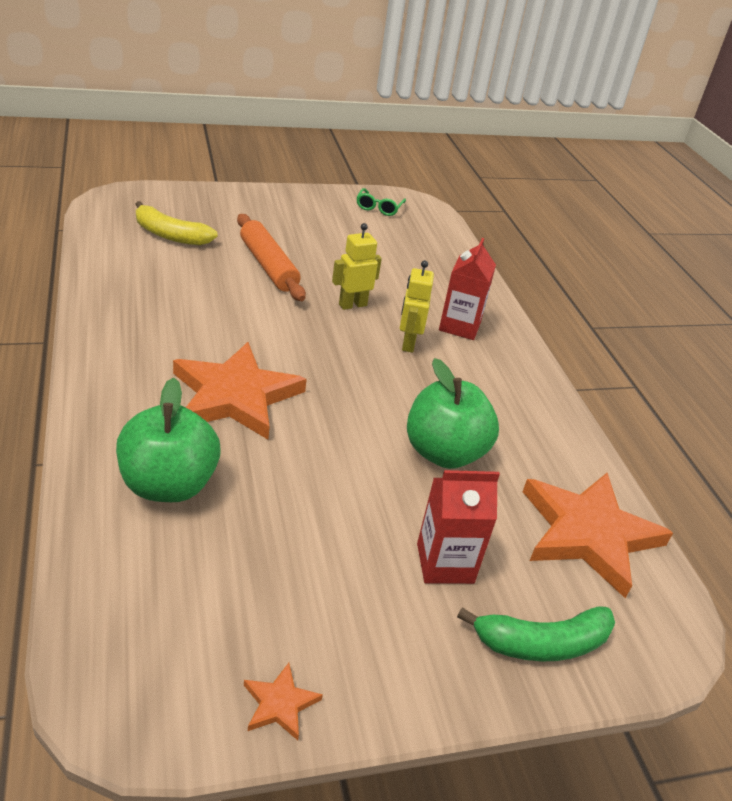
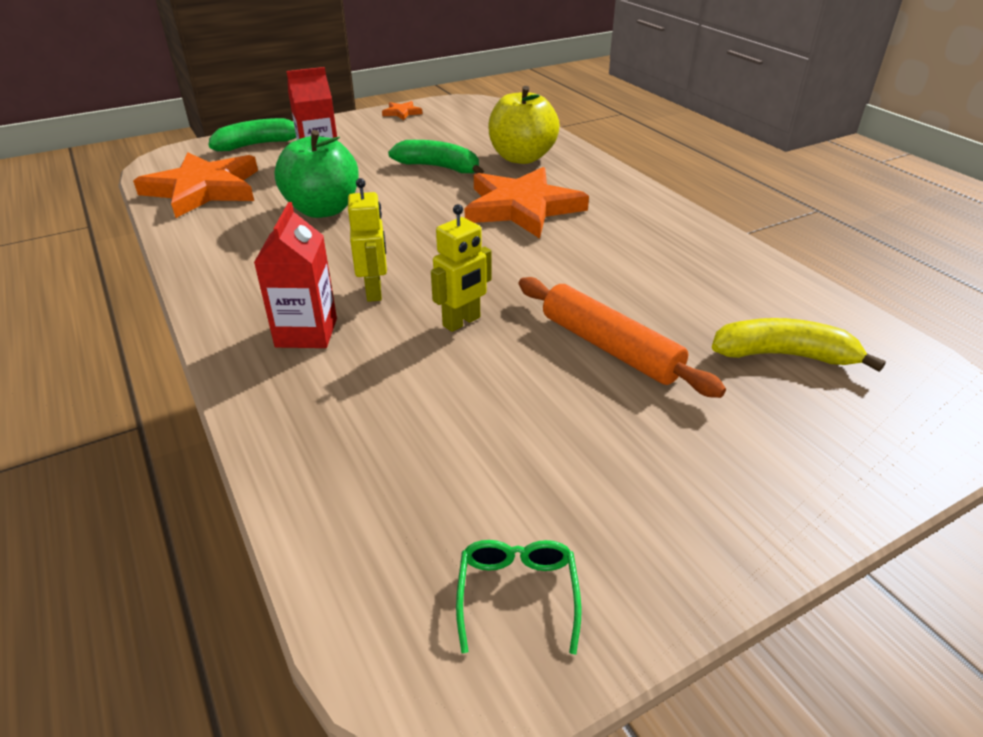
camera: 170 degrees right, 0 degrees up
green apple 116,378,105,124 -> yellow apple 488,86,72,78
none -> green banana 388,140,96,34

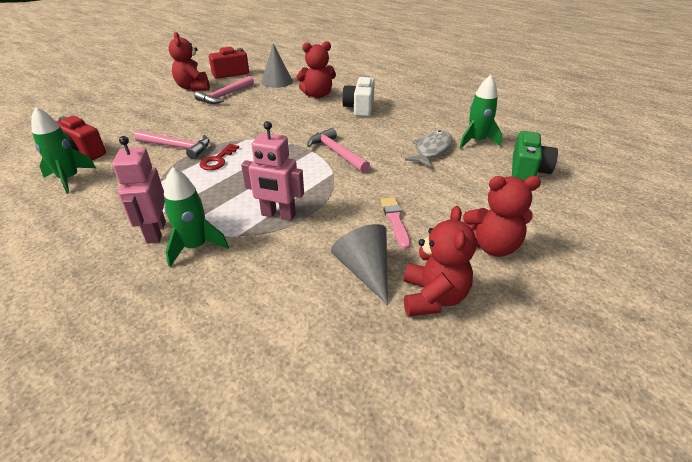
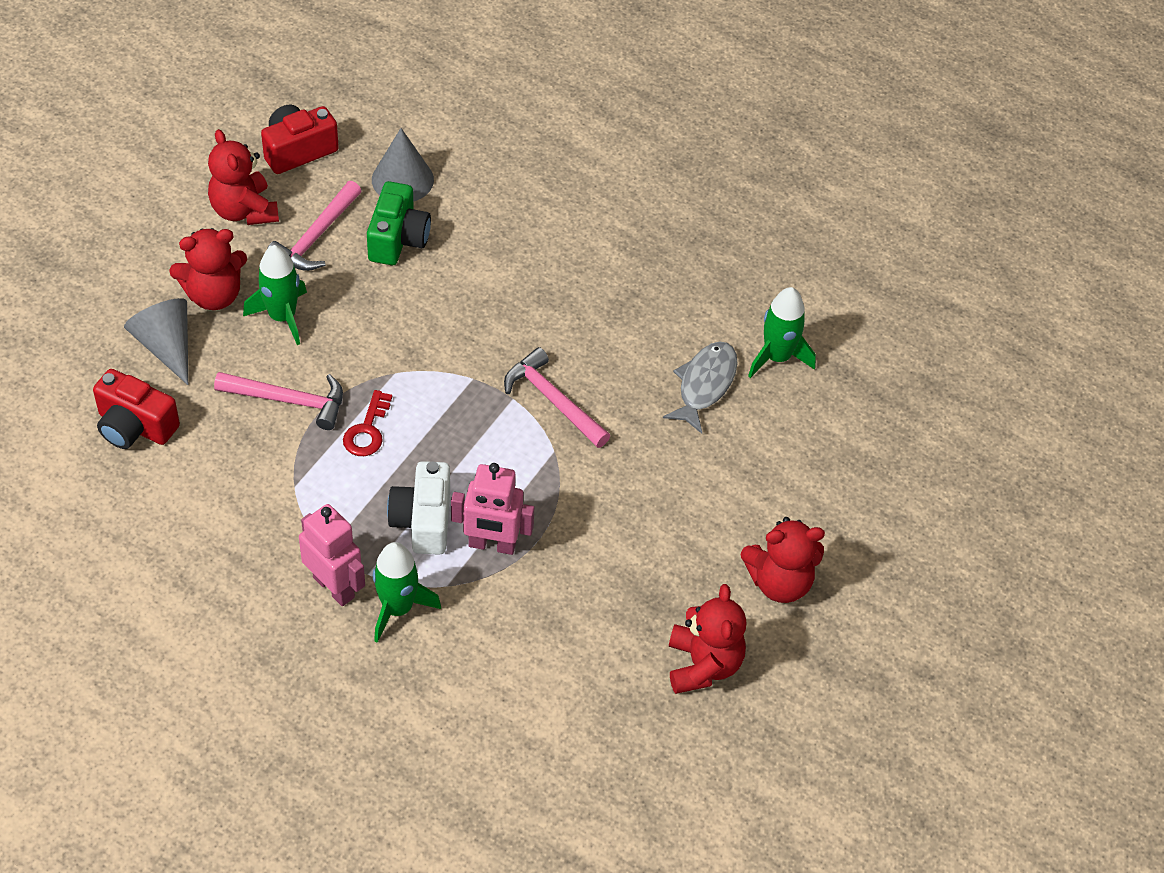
camera: 10 degrees left, 15 degrees up
green rocket 31,107,65,87 -> green rocket 243,245,64,100, relocated
pink robot 112,136,54,108 -> pink robot 299,504,66,102, 150 degrees clockwise
red teddy bear 297,41,39,57 -> red teddy bear 169,228,78,82, relocated
grey cone 331,224,57,81 -> grey cone 124,298,64,87, relocated
white camera 342,75,33,42 -> white camera 387,461,63,94, relocated
pink brush 381,197,29,52 -> none
green camera 512,131,46,49 -> green camera 367,181,64,84, relocated

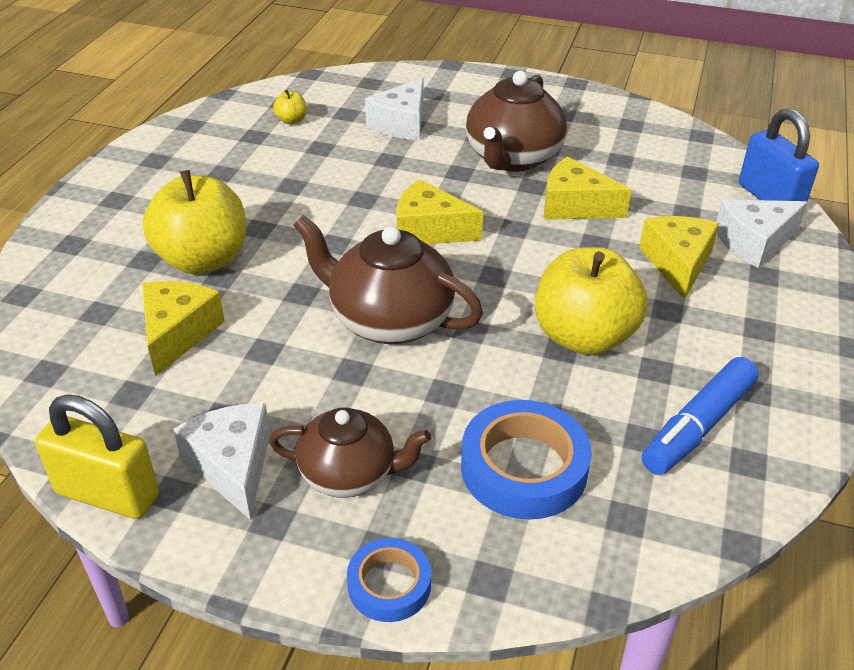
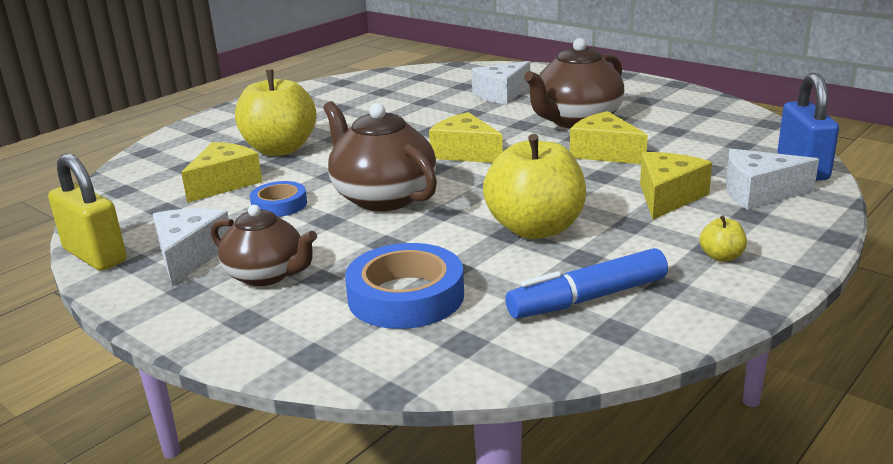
camera: 25 degrees right, 15 degrees down
yellow apple 273,90,34,34 -> yellow apple 700,216,47,46, relocated
blue tape 347,538,84,84 -> blue tape 250,181,57,36, relocated

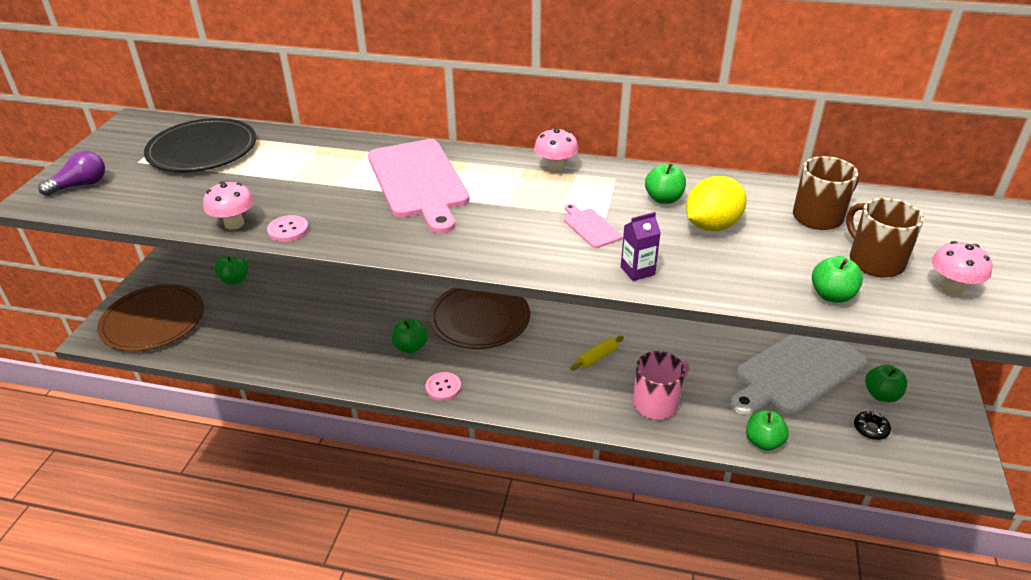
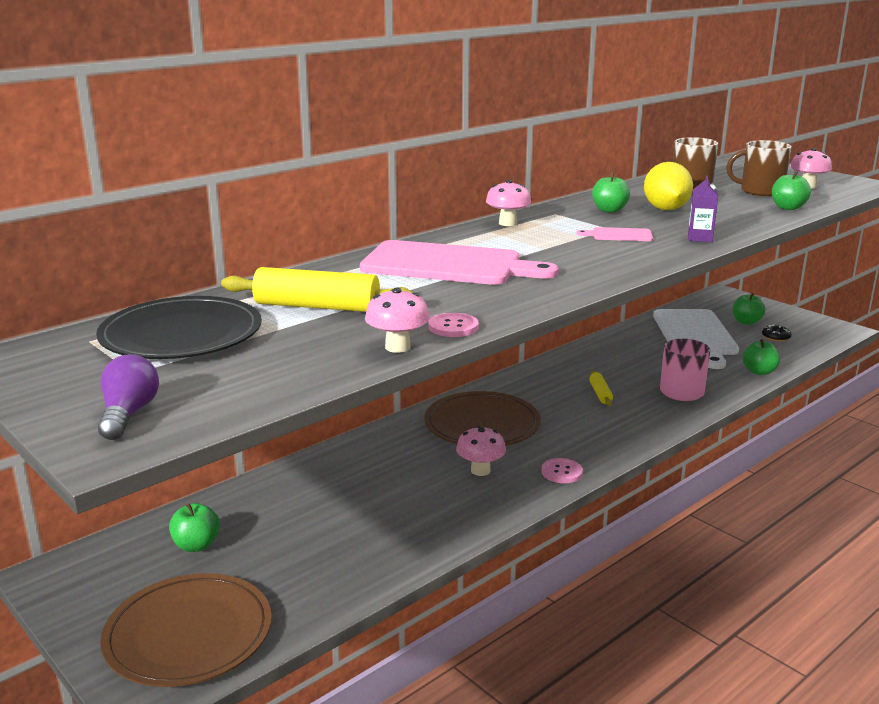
camera: 55 degrees left, 15 degrees down
green apple 392,318,36,35 -> pink mushroom 456,426,50,50
none -> yellow rolling pin 221,267,193,45

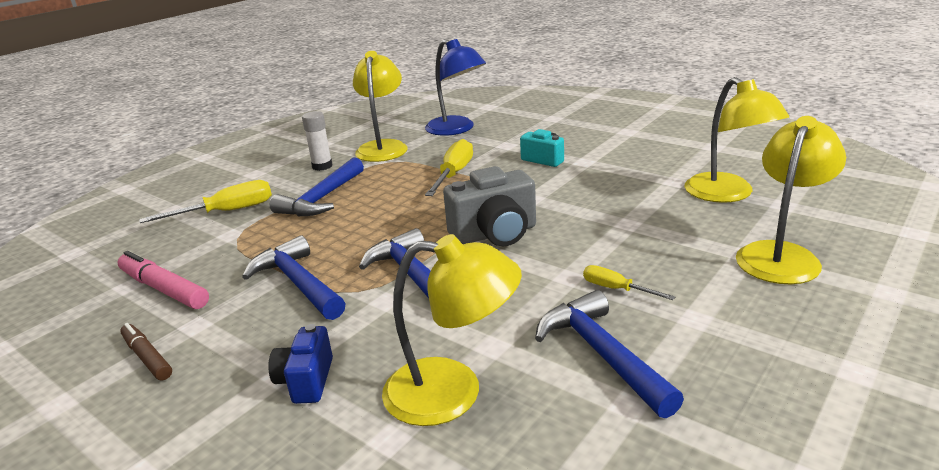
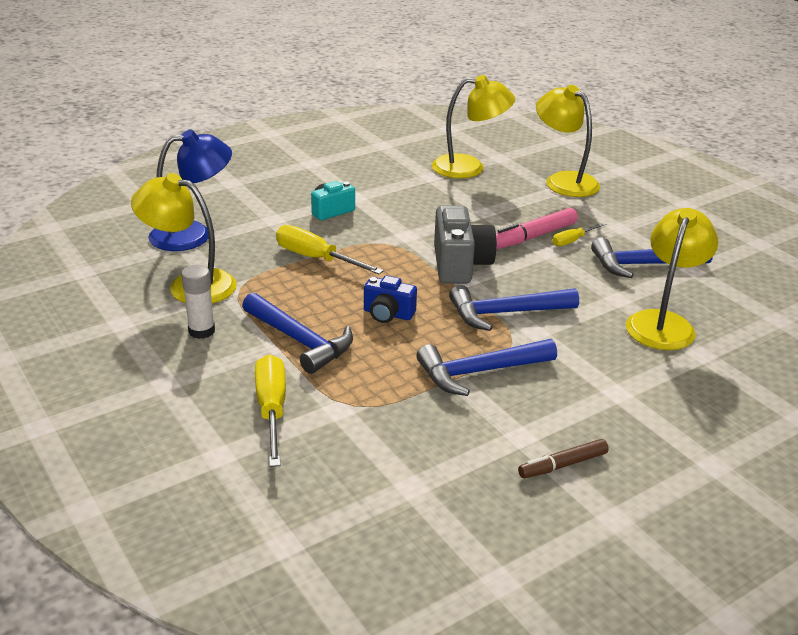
camera: 75 degrees left, 5 degrees up
pink marker 118,251,91,58 -> pink marker 496,208,82,42, relocated
blue camera 268,324,65,80 -> blue camera 364,276,53,47, relocated

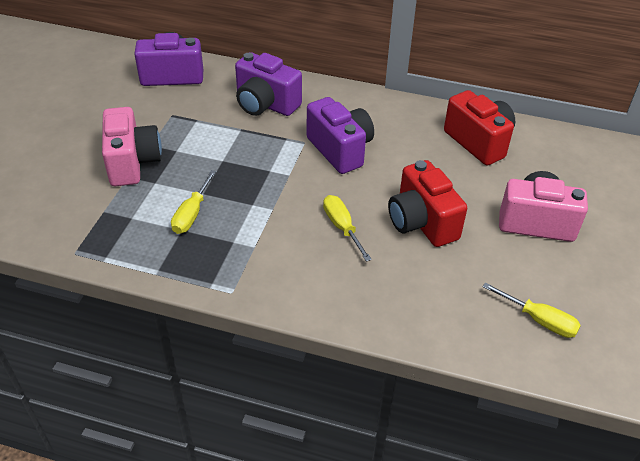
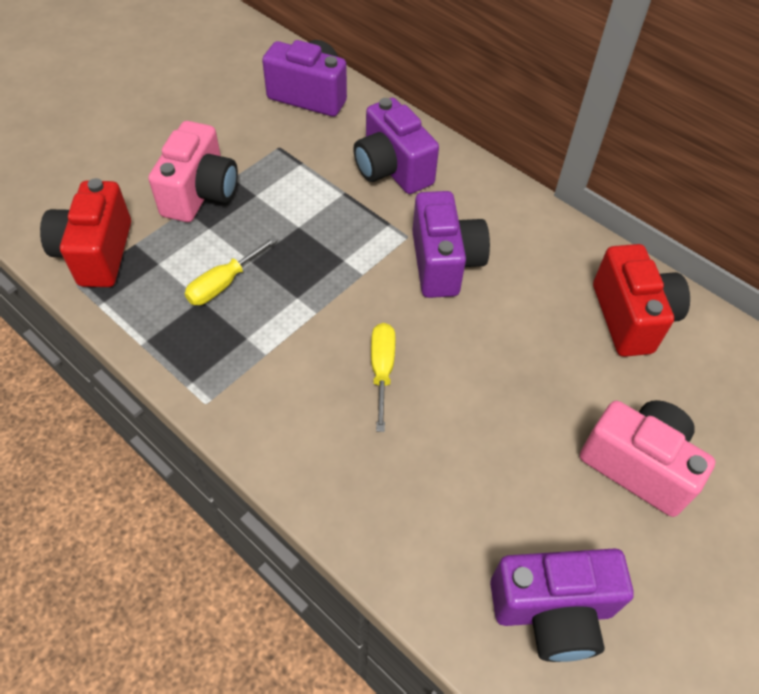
camera: 25 degrees right, 10 degrees up
red camera 388,160,79,87 -> red camera 40,178,91,109, relocated
yellow screwdriver 483,282,98,56 -> purple camera 490,548,144,114

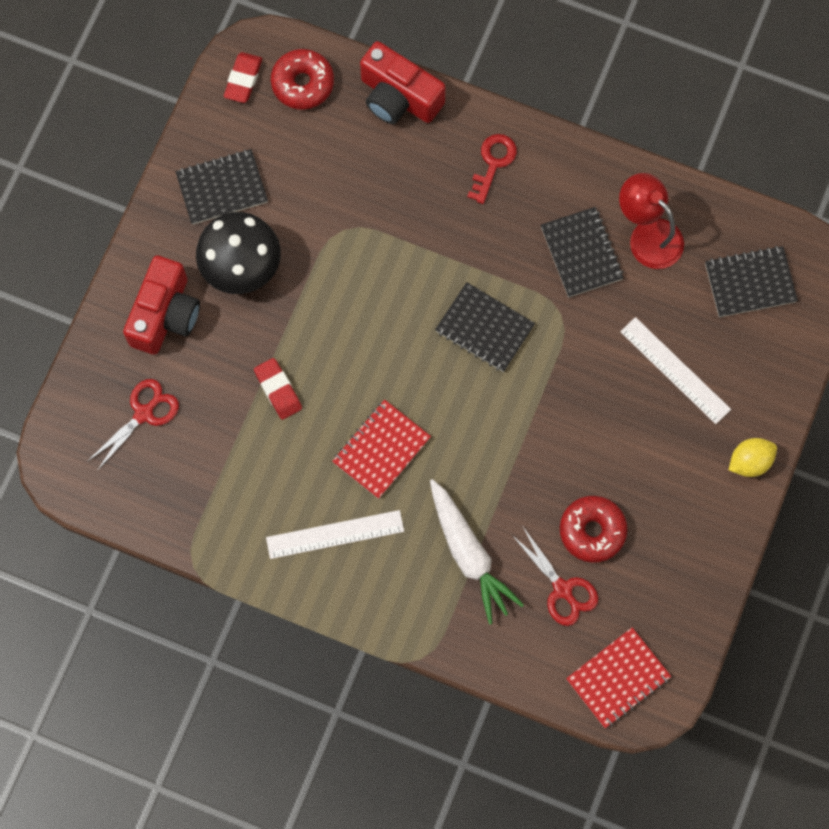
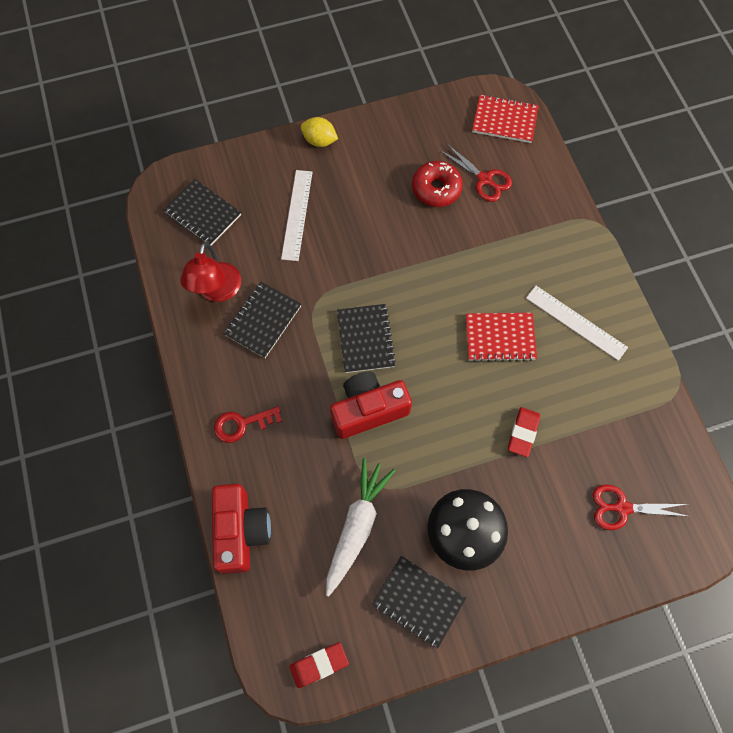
camera: 130 degrees left, 5 degrees down
red camera 123,255,77,99 -> red camera 330,372,82,67, relocated
red donut 271,49,63,60 -> none
white carrot 430,479,94,146 -> white carrot 326,458,69,139, relocated
red scissors 511,527,87,99 -> red scissors 439,143,73,59, 120 degrees clockwise

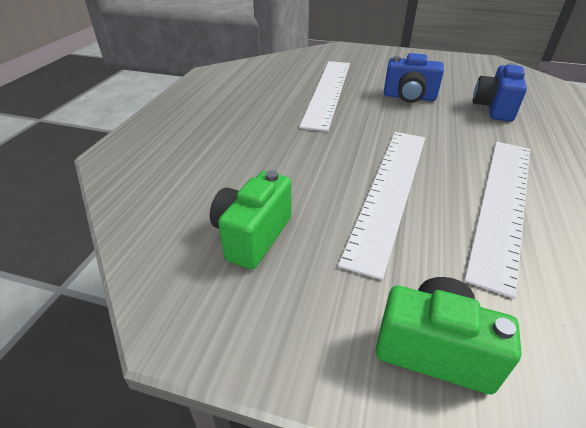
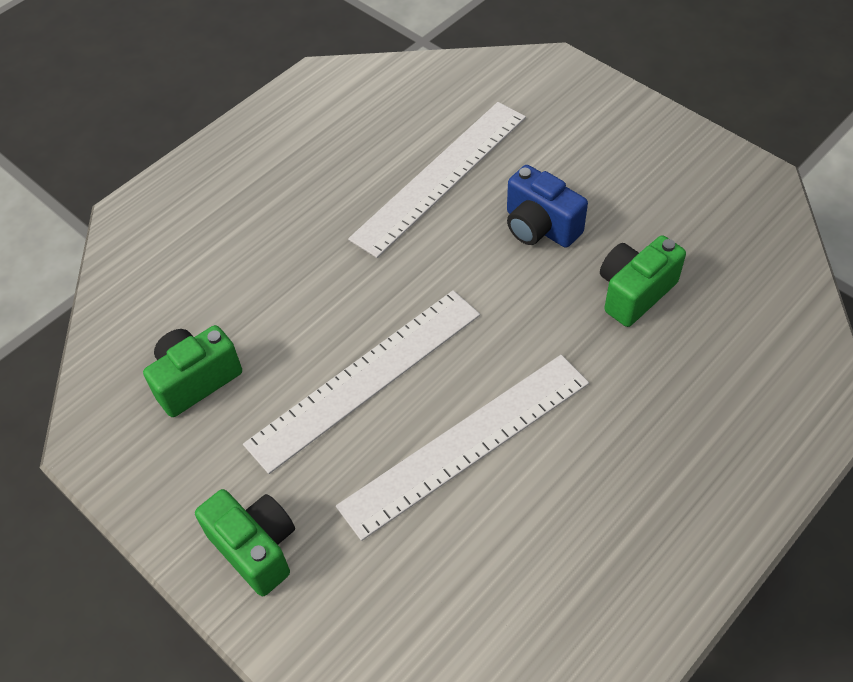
camera: 30 degrees right, 15 degrees up
blue camera 473,63,54,59 -> green camera 600,235,86,92

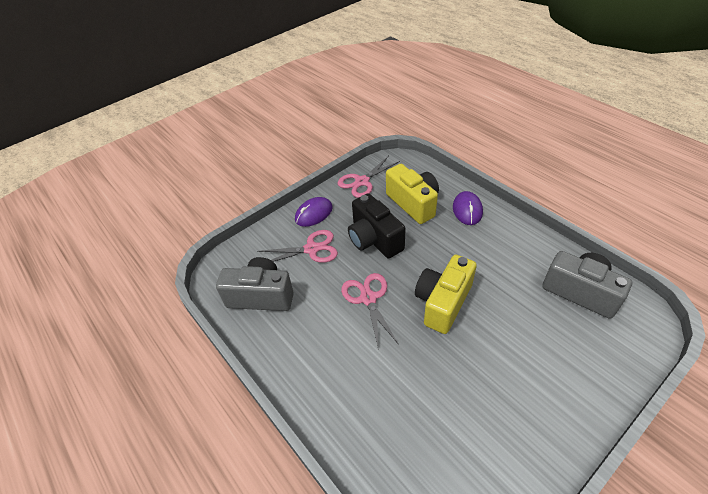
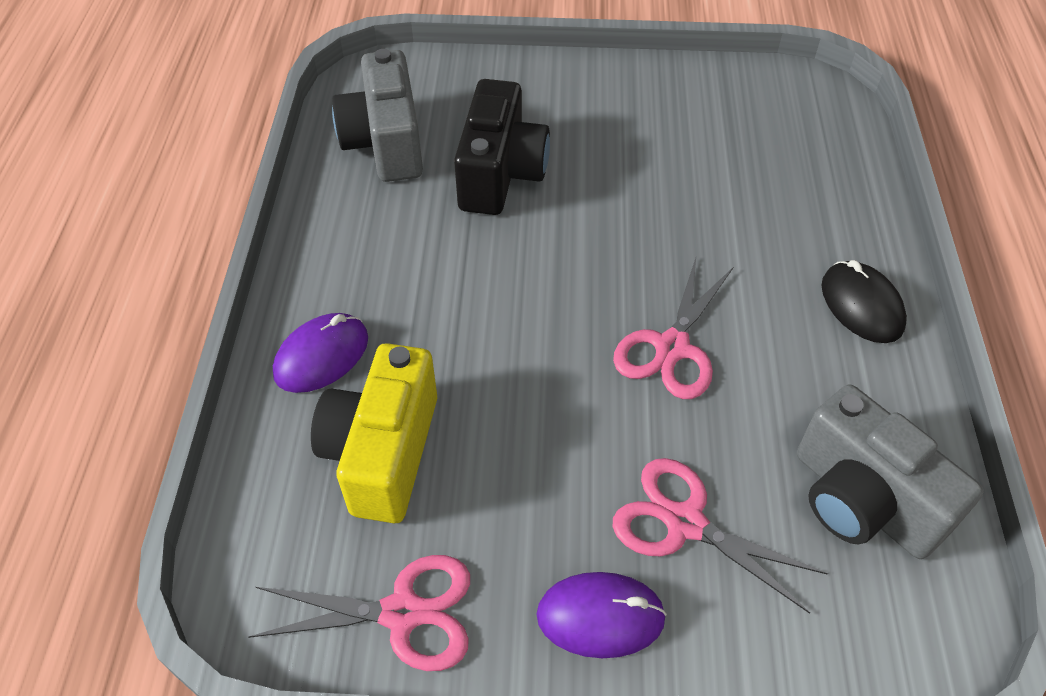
camera: 140 degrees left, 5 degrees up
black camera 348,193,58,65 -> black camera 454,79,96,136, relocated
yellow camera 415,255,62,79 -> none
none -> black mouse 821,260,86,83

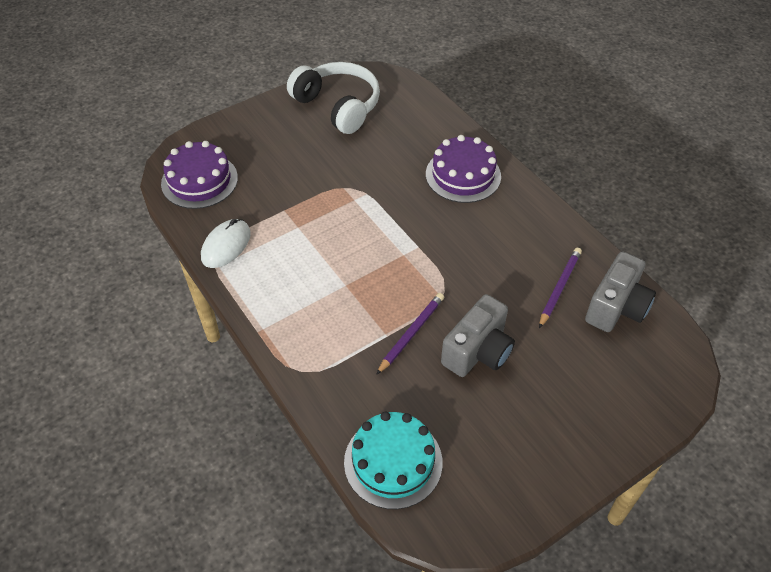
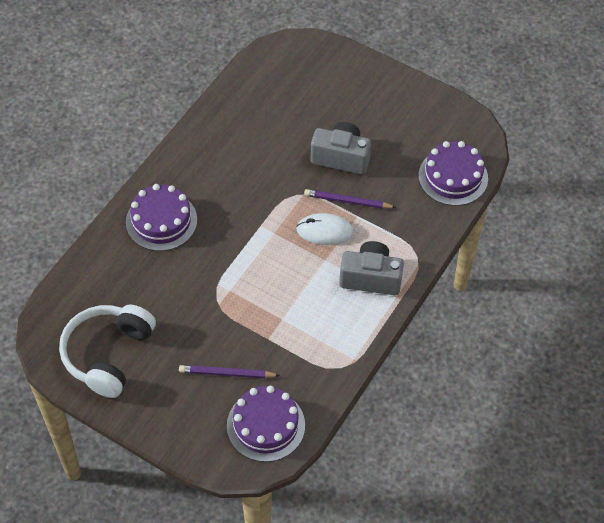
camera: 115 degrees left, 5 degrees up
white mouse 201,219,50,49 -> white mouse 296,213,58,32, relocated
turquoise cake 344,412,99,97 -> purple cake 418,141,70,65
purple pencil 539,248,43,80 -> purple pencil 179,365,101,13, relocated
grey camera 585,251,71,81 -> grey camera 339,241,65,54, relocated

